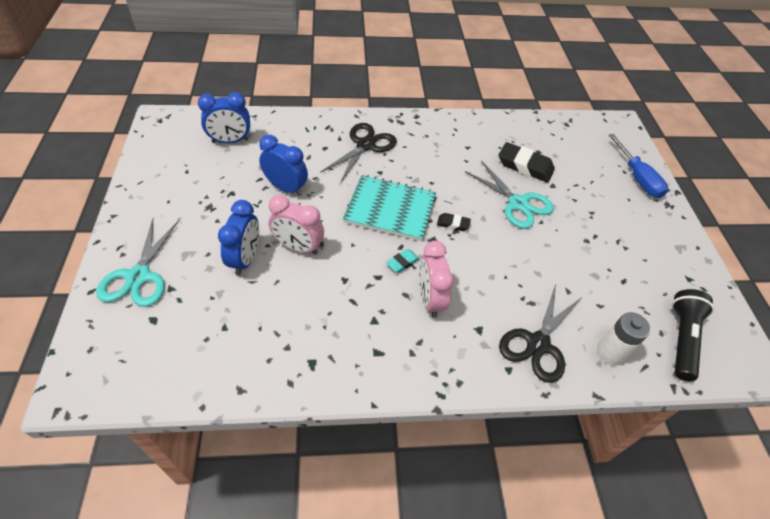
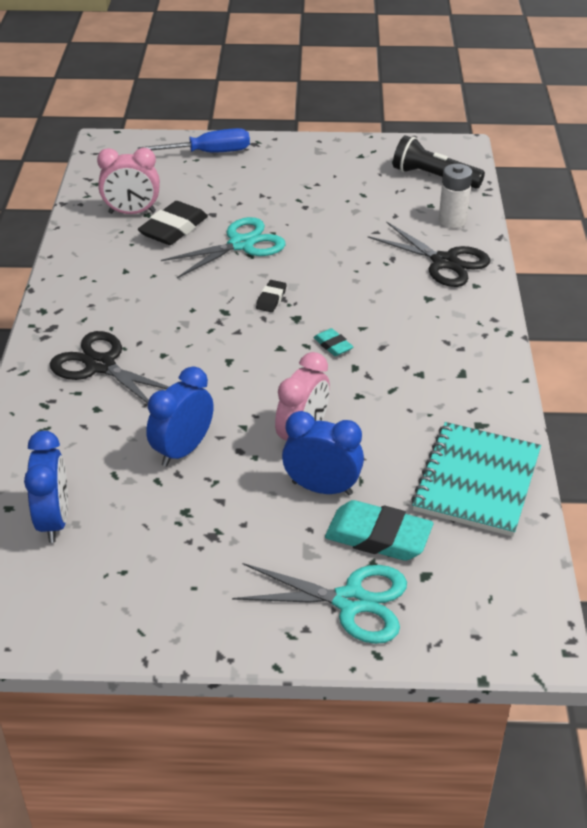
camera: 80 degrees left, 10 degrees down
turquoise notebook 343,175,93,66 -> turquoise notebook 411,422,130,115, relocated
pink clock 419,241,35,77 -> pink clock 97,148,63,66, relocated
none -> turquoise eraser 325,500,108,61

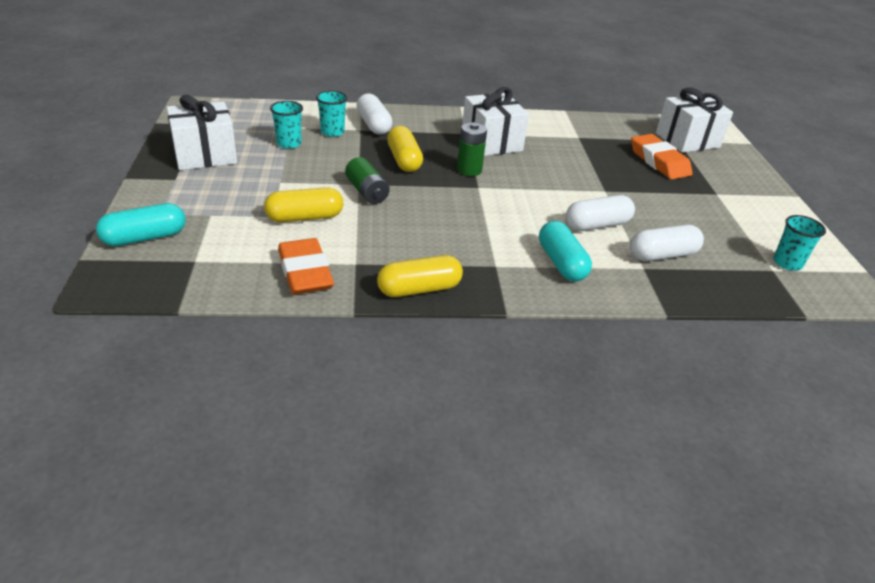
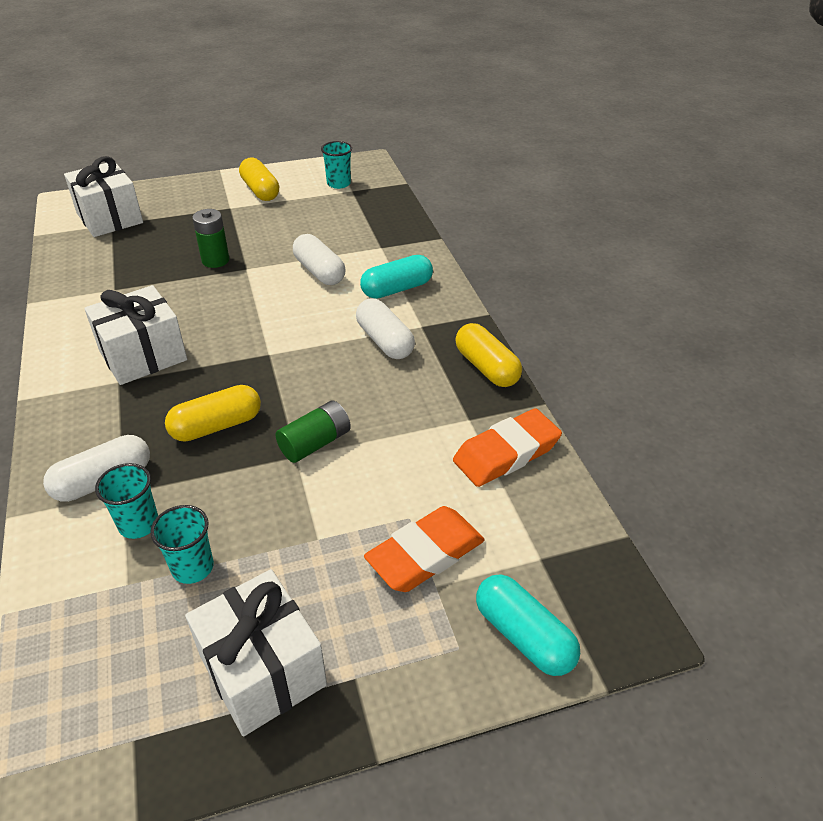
camera: 100 degrees left, 5 degrees up
yellow capsule 264,187,79,35 -> yellow capsule 239,157,40,44, relocated
green battery 457,122,30,54 -> green battery 192,209,37,59, relocated
white capsule 630,224,74,37 -> white capsule 356,298,59,61, relocated
orange eraser 631,134,61,46 -> orange eraser 364,506,121,86, relocated

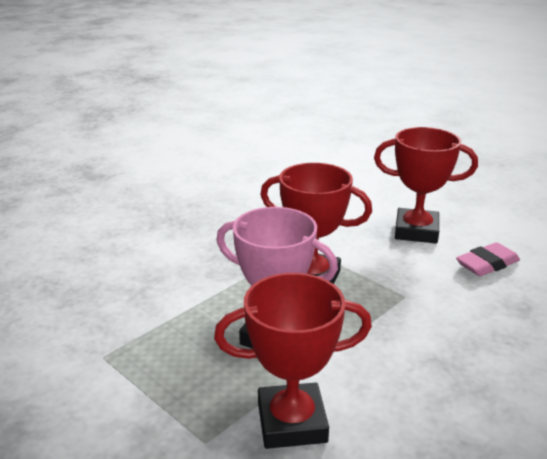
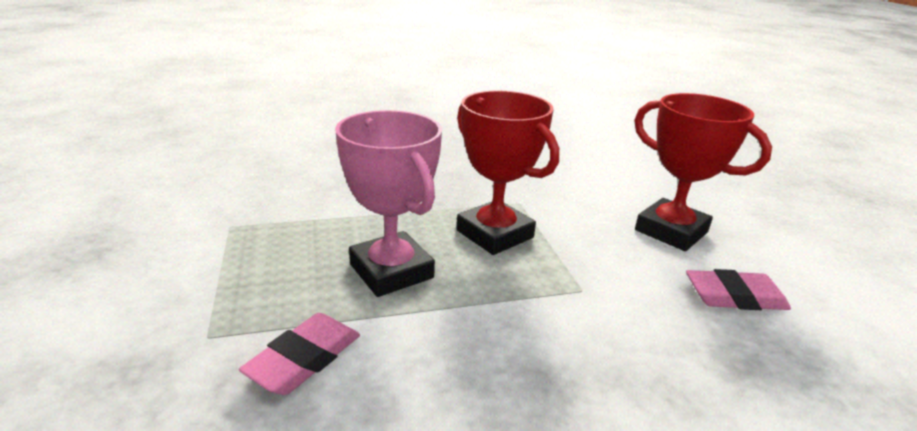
camera: 30 degrees right, 0 degrees up
red trophy 214,273,158,176 -> pink eraser 239,313,121,82

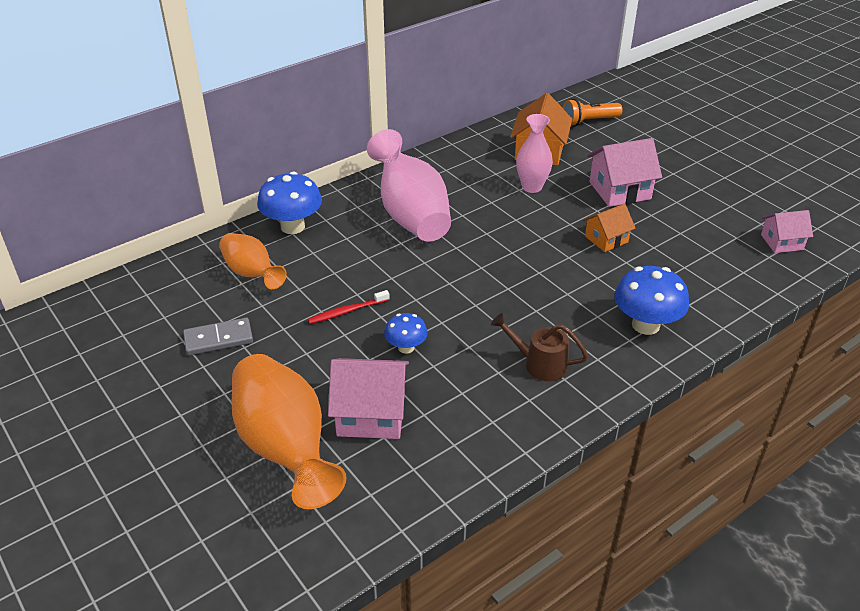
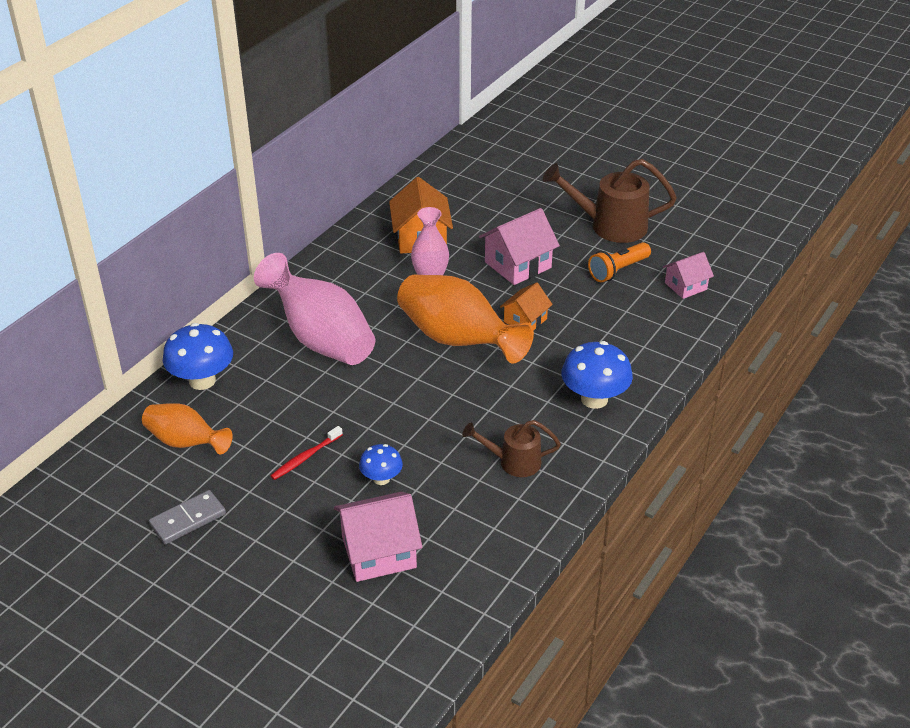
camera: 20 degrees left, 0 degrees up
orange vase 231,354,115,155 -> orange vase 397,275,137,89, relocated
orange flashlight 563,99,60,28 -> orange flashlight 588,242,63,40, relocated
none -> brown watering can 543,159,134,84

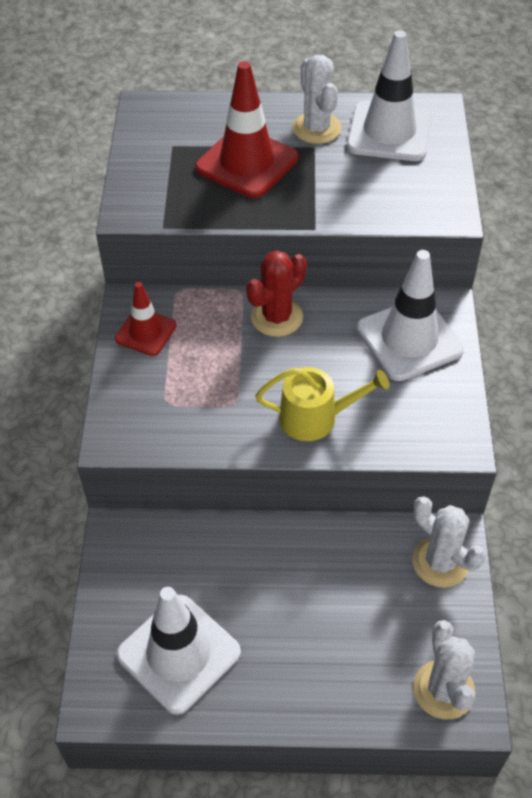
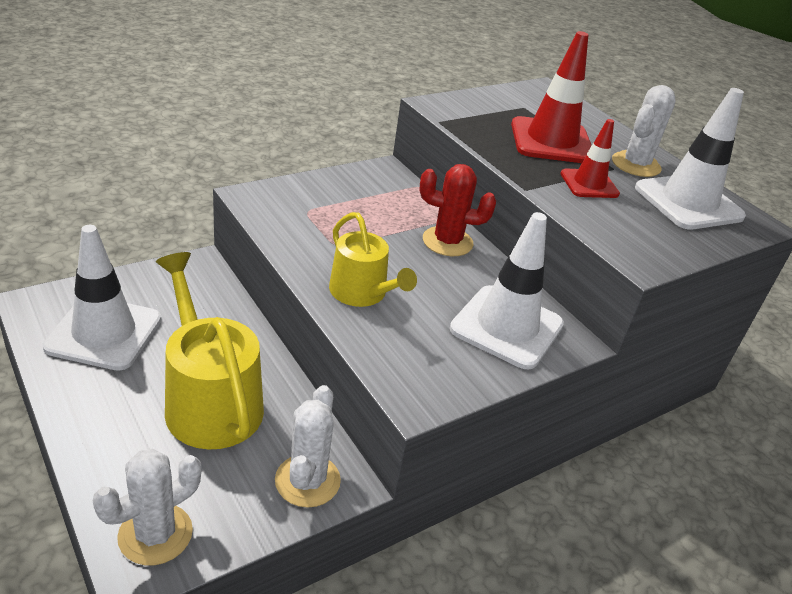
camera: 50 degrees right, 15 degrees down
red traffic cone 115,282,62,74 -> red traffic cone 560,119,60,79, relocated
none -> yellow watering can 156,252,108,198

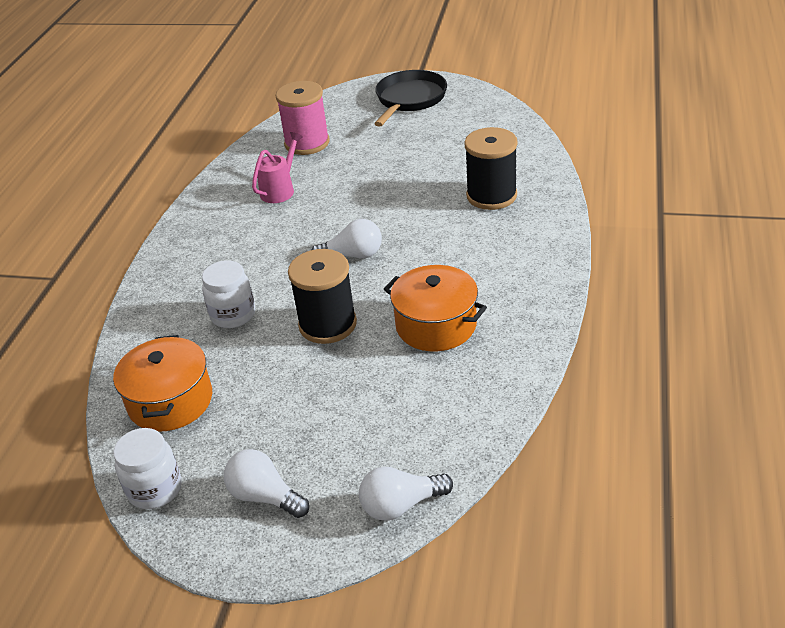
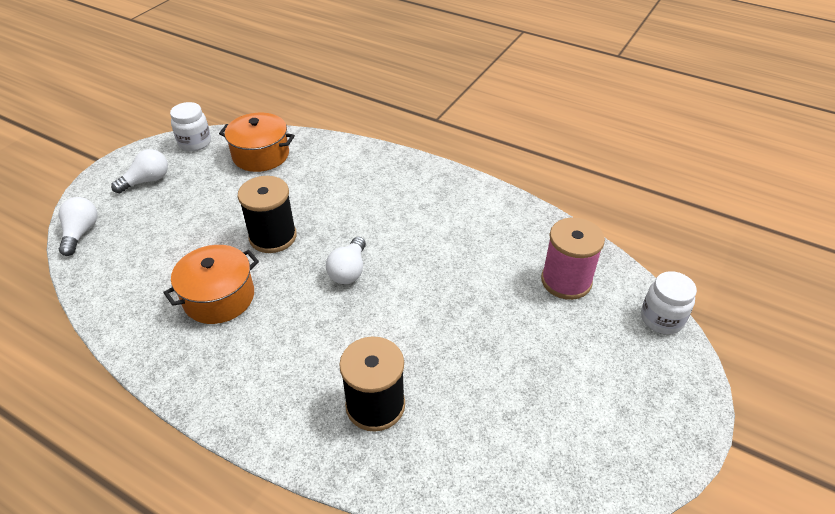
camera: 105 degrees right, 5 degrees up
white jar 202,260,53,68 -> white jar 641,271,56,63, relocated
pink watering can 252,132,51,71 -> none
black pan 374,70,73,57 -> none

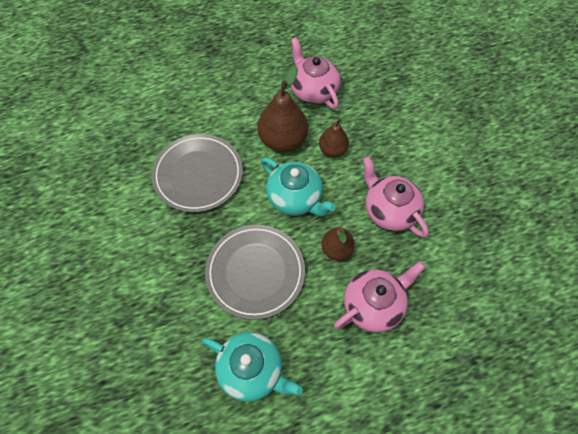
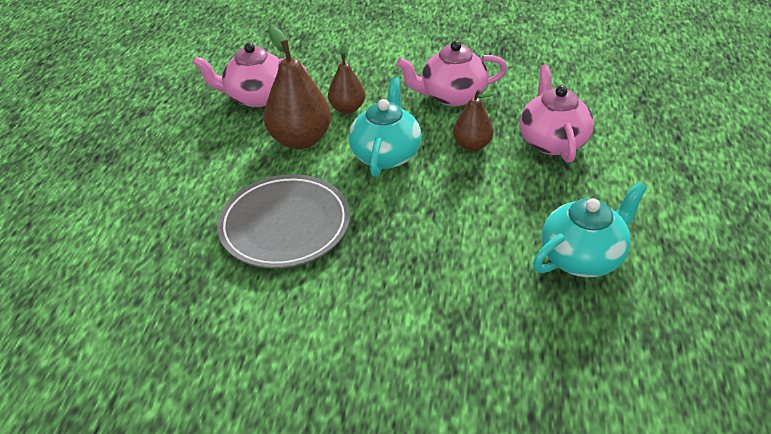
camera: 60 degrees left, 20 degrees down
grey plate 205,225,100,95 -> none
turquoise teapot 261,157,74,59 -> turquoise teapot 349,77,73,100, 60 degrees counterclockwise

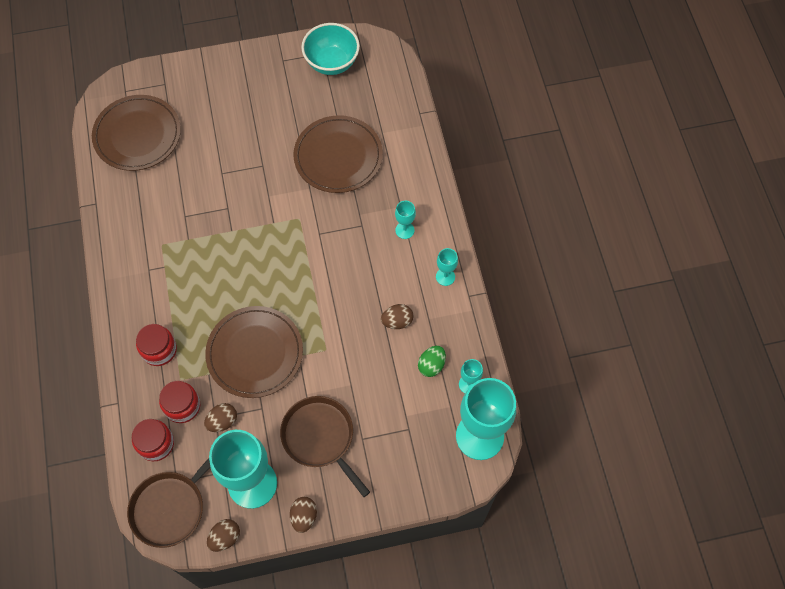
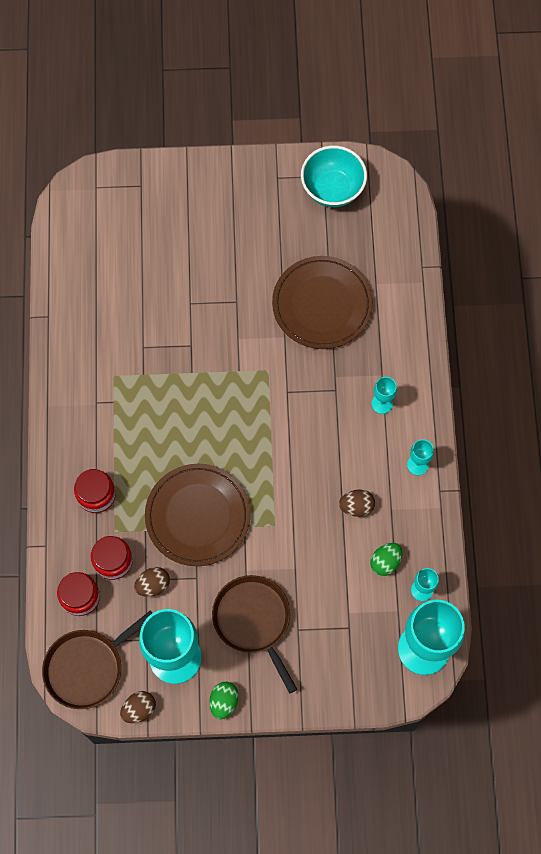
camera: 10 degrees right, 5 degrees up
brown plate 92,95,89,76 -> none
brown egg 290,497,27,36 -> green egg 210,682,29,37

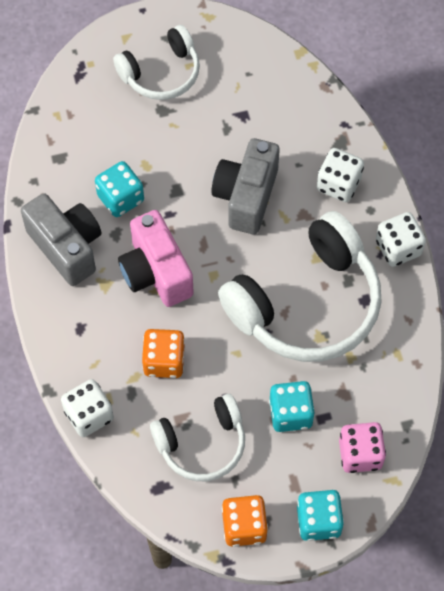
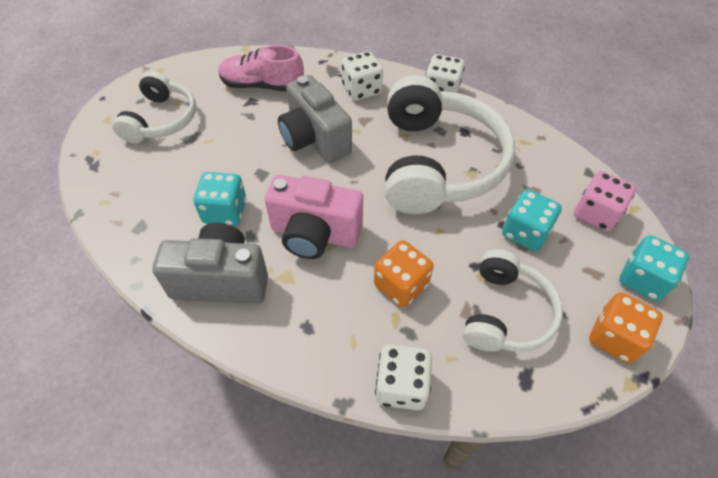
camera: 50 degrees left, 10 degrees down
none -> pink shoe 219,45,85,46

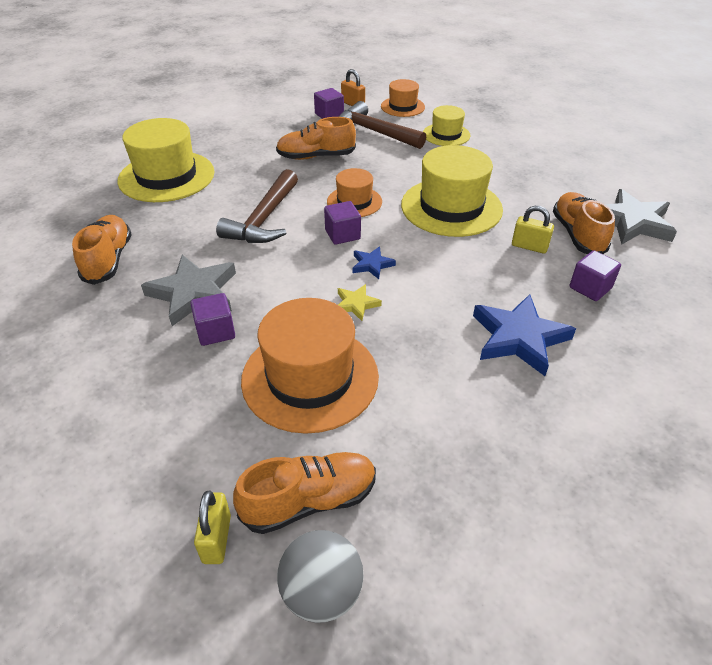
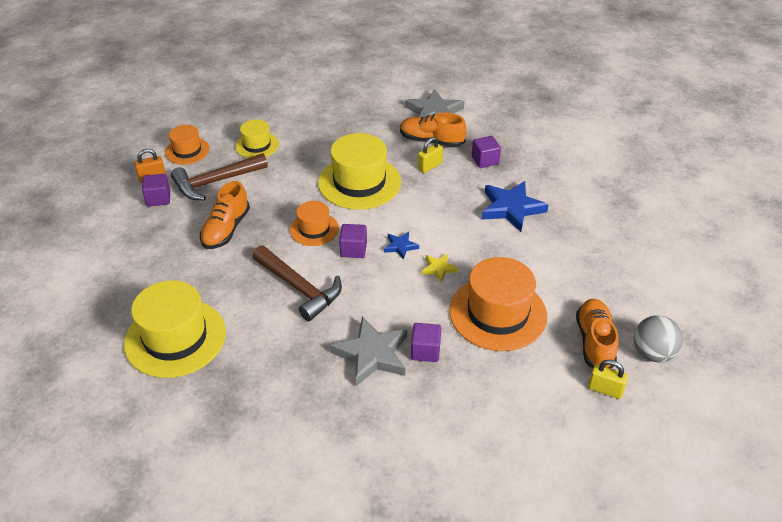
camera: 65 degrees left, 0 degrees up
orange shoe 72,215,60,70 -> none

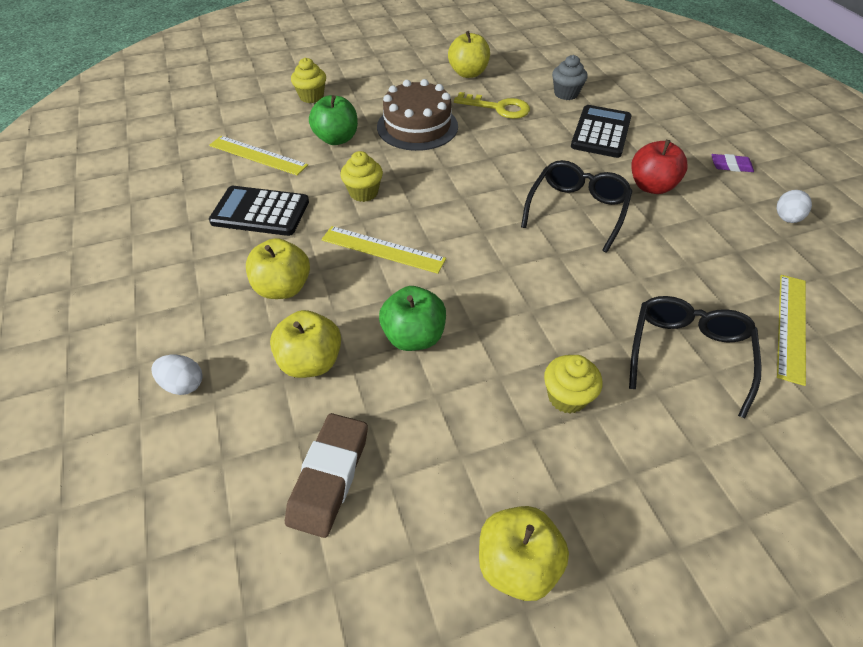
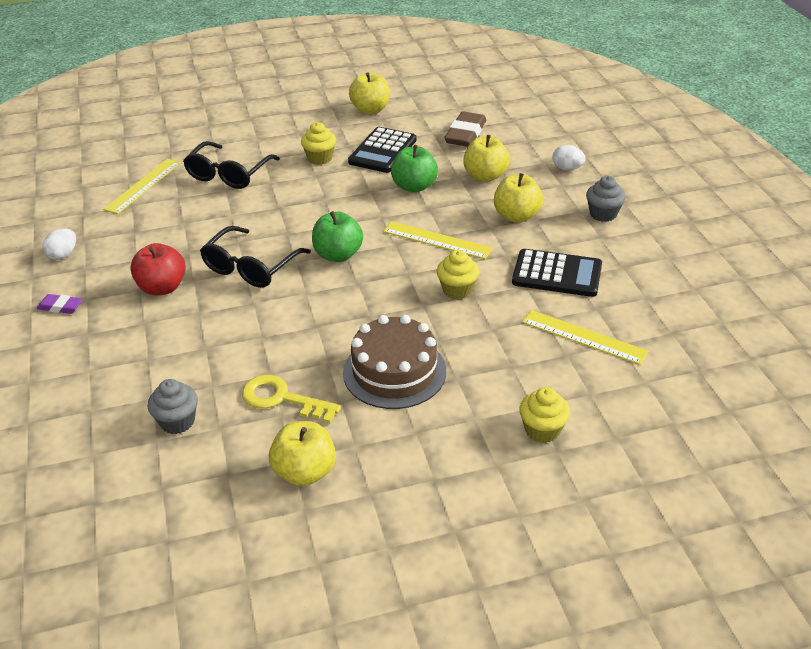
camera: 175 degrees left, 10 degrees down
green apple 309,95,49,50 -> green apple 312,211,51,51, relocated
black calculator 571,105,61,53 -> black calculator 348,127,68,46, relocated
none -> grey cupcake 586,176,40,46

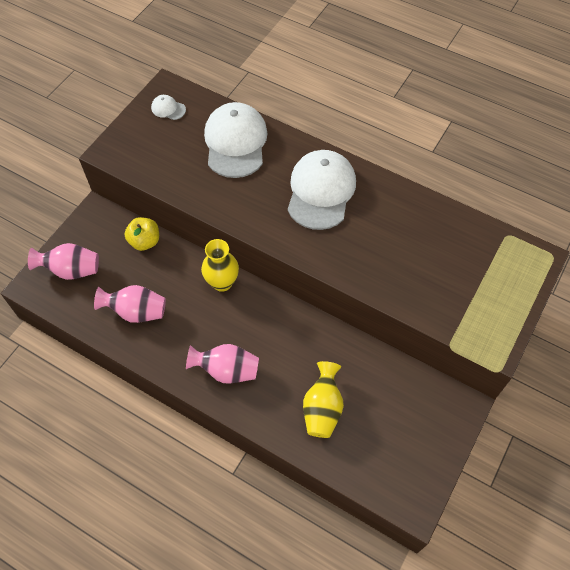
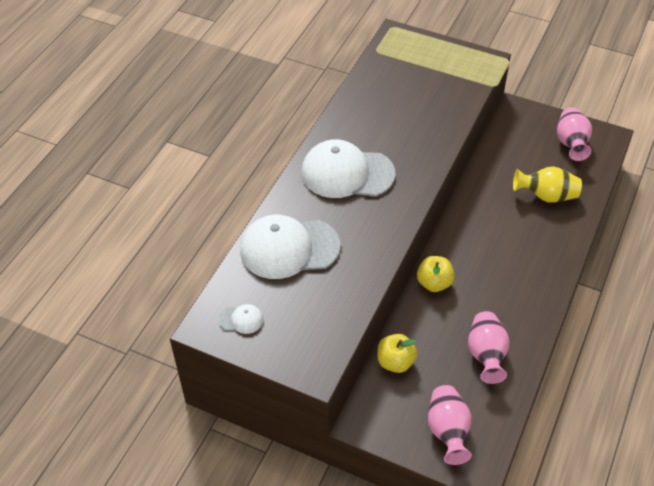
camera: 95 degrees left, 10 degrees down
white cap 151,95,35,25 -> white cap 219,304,44,30, 105 degrees counterclockwise
pink vase 186,344,73,40 -> pink vase 557,107,35,54, relocated
yellow vase 201,239,38,53 -> yellow apple 417,256,38,36

